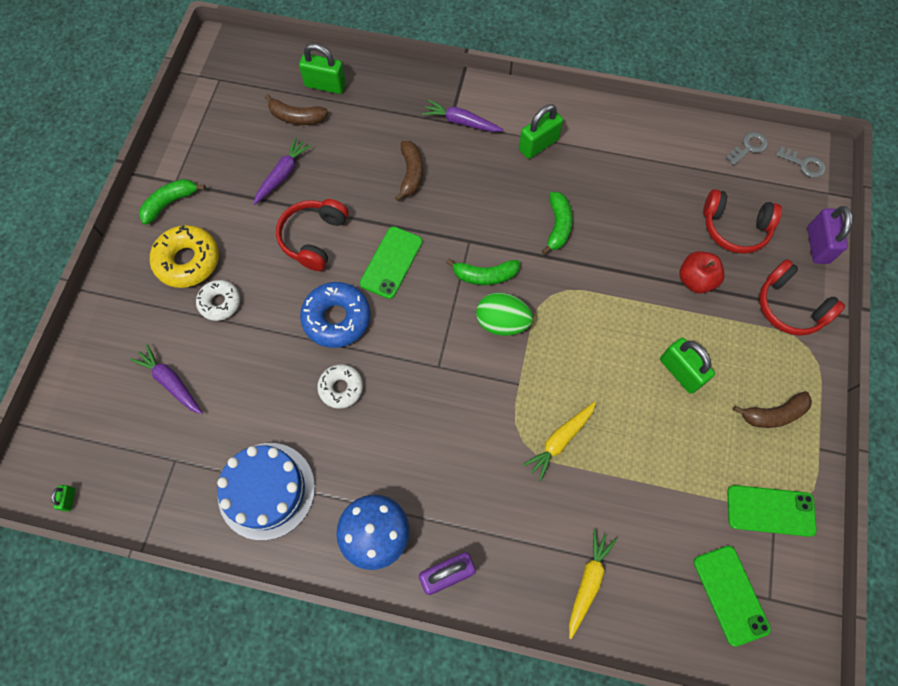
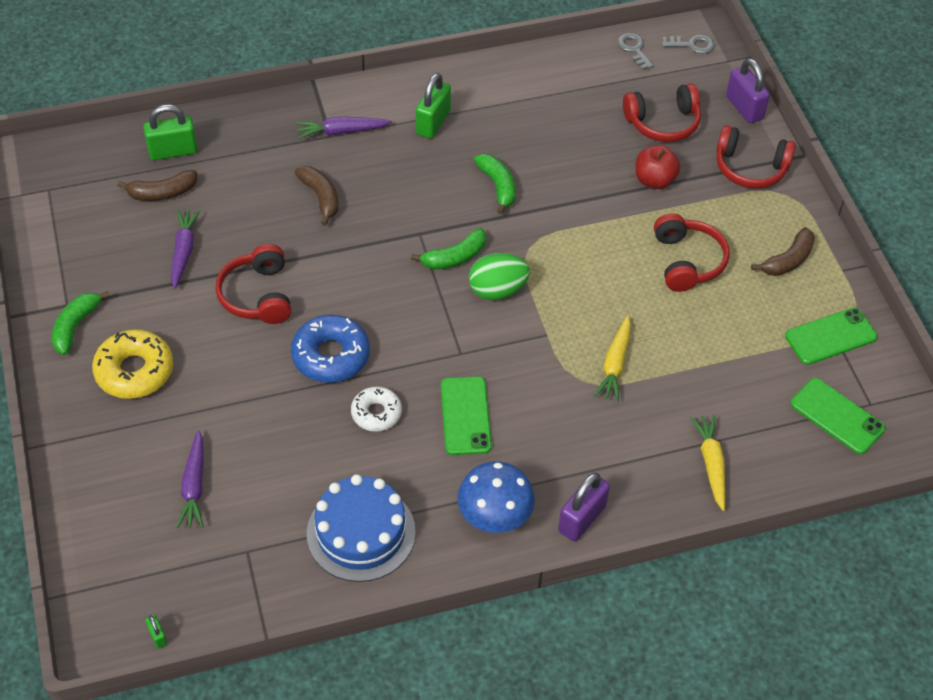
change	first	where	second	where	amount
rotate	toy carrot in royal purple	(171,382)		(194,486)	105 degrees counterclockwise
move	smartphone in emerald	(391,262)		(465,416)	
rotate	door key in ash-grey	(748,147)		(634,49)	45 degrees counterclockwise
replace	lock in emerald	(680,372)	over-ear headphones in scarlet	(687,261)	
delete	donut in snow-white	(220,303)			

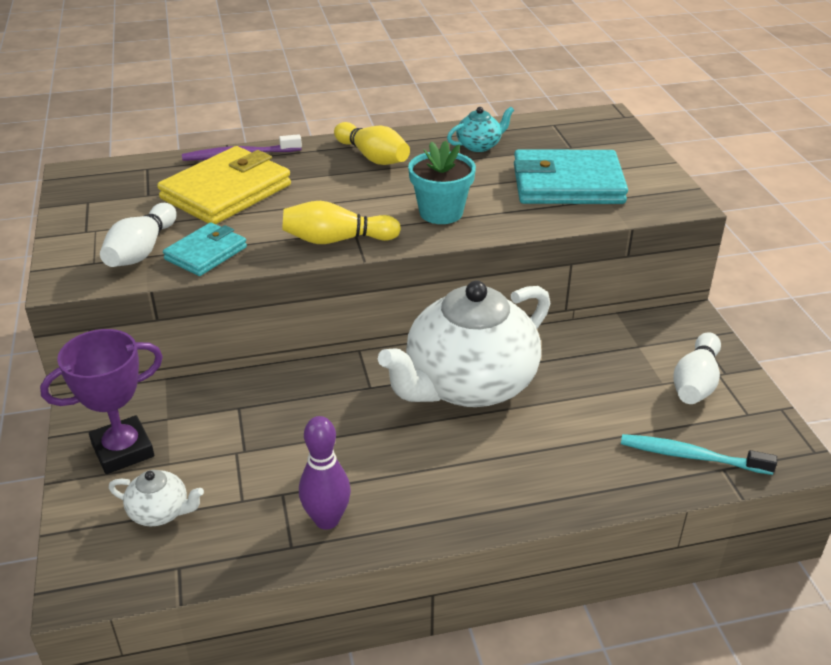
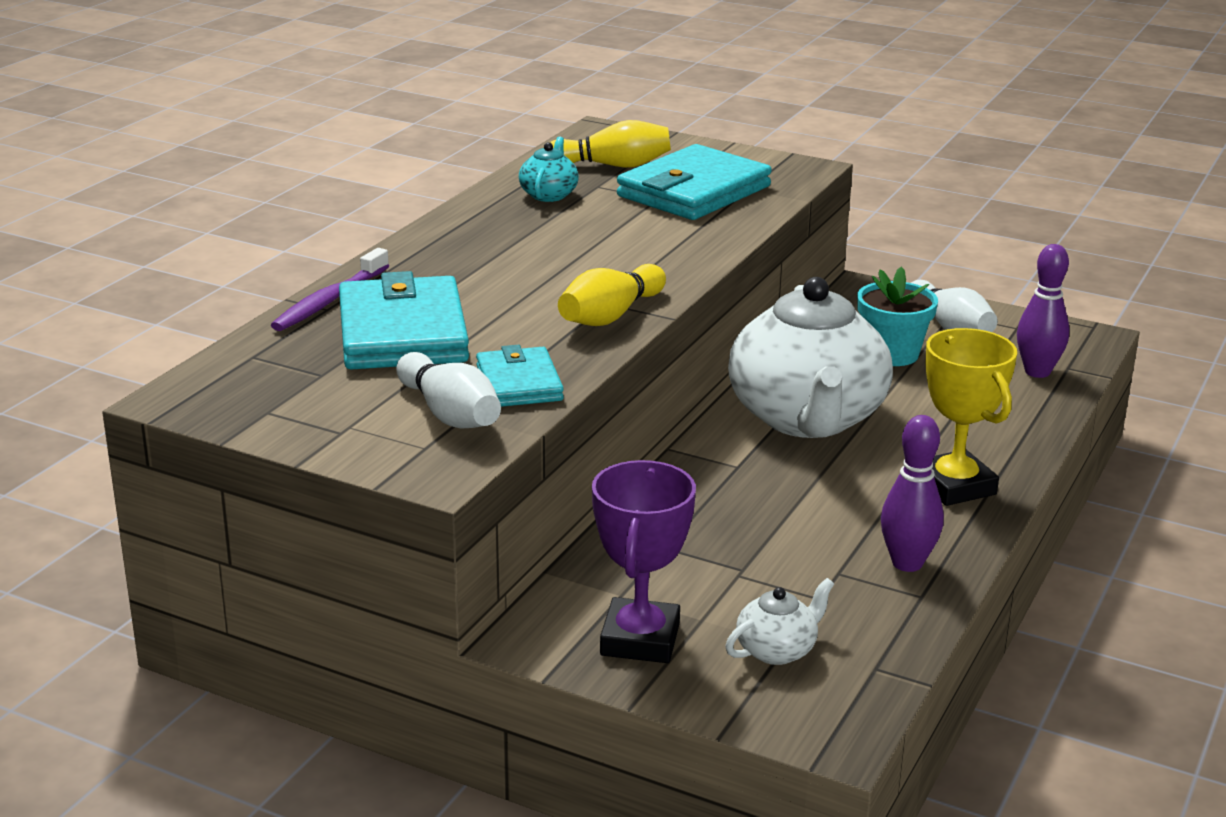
change	first	where	second	where	amount
recolor	billfold in bright yellow	(226,192)	billfold in teal	(402,333)	
move	tenpin in bright yellow	(373,157)		(612,166)	
move	plant pot in teal	(441,212)		(892,354)	
insert			prize cup in bright yellow	(954,486)	
replace	dental brush in teal	(691,456)	tenpin in royal purple	(1037,372)	

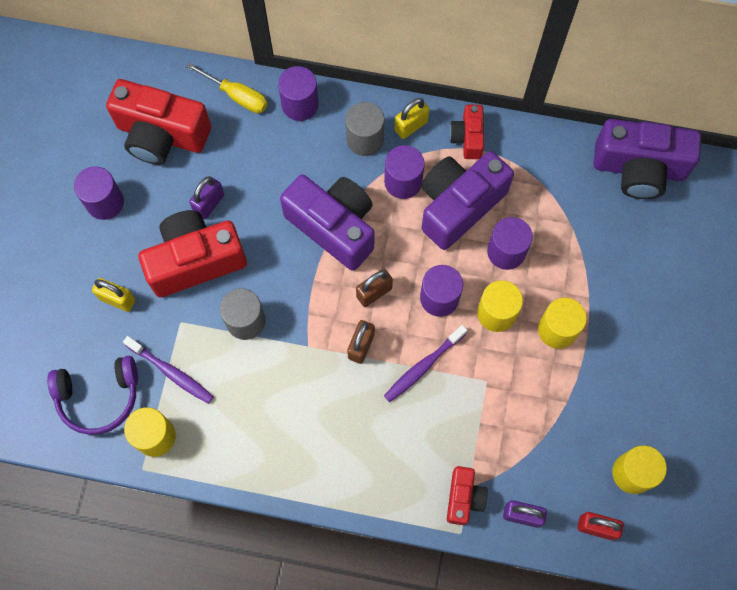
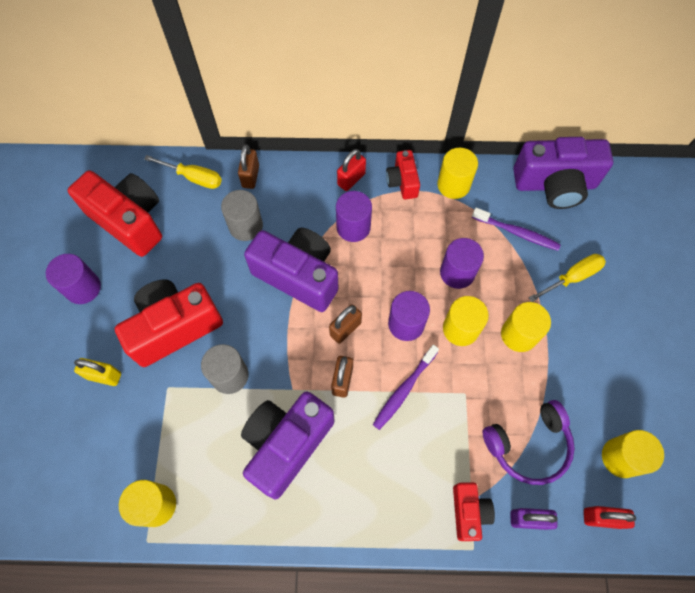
change	first	where	second	where	amount
rotate	compact camera in scarlet	(161,135)		(129,221)	150 degrees counterclockwise
move	cylinder in ash-grey	(365,139)		(246,226)	
replace	cylinder in royal purple	(300,104)	lock in brown	(250,176)	
move	compact camera in royal purple	(458,205)		(286,444)	
recolor	lock in bright yellow	(411,126)	lock in scarlet	(351,179)	
insert			cylinder in bright yellow	(453,185)	
move	dental brush in royal purple	(171,372)		(517,233)	
move	over-ear headphones in royal purple	(99,397)		(528,445)	
insert			flat screwdriver in bright yellow	(572,277)	
delete	lock in royal purple	(209,204)			

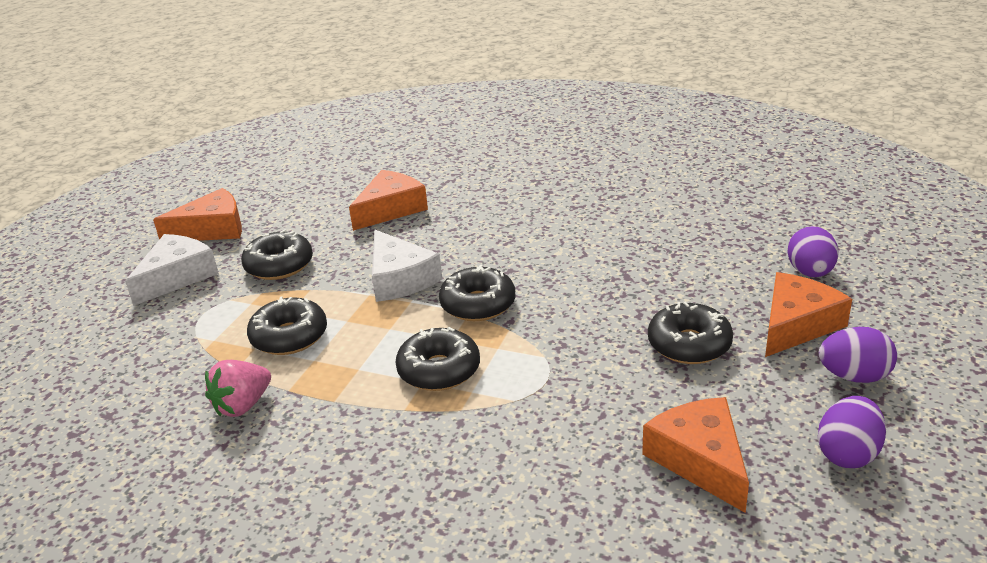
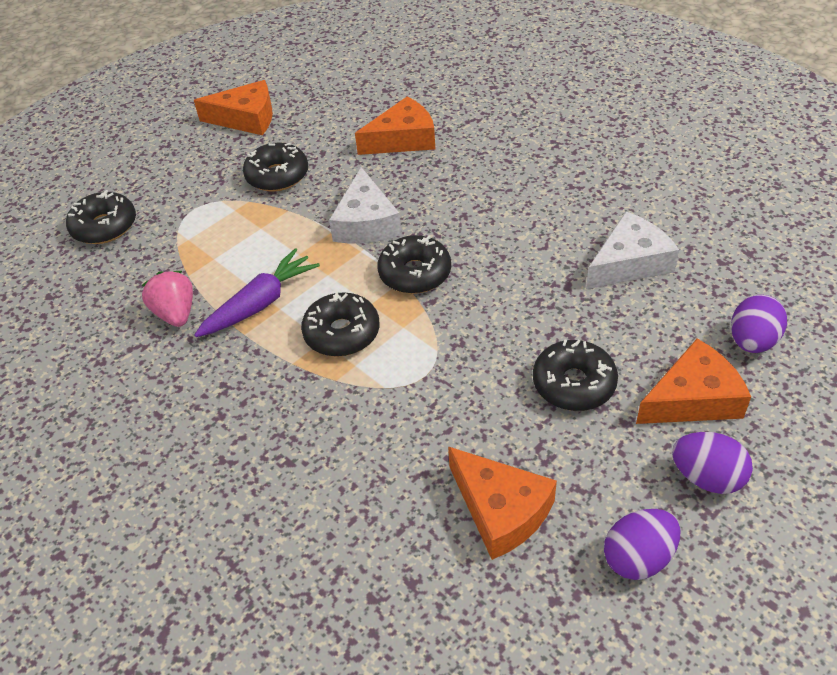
change	first	where	second	where	amount
move	donut in ebony	(289,337)		(104,226)	
rotate	strawberry in rosy	(243,405)		(176,313)	90 degrees clockwise
insert			toy carrot in royal purple	(260,303)	
rotate	cheese in orange	(700,460)		(500,510)	135 degrees clockwise
move	cheese in snow-white	(177,277)		(629,263)	

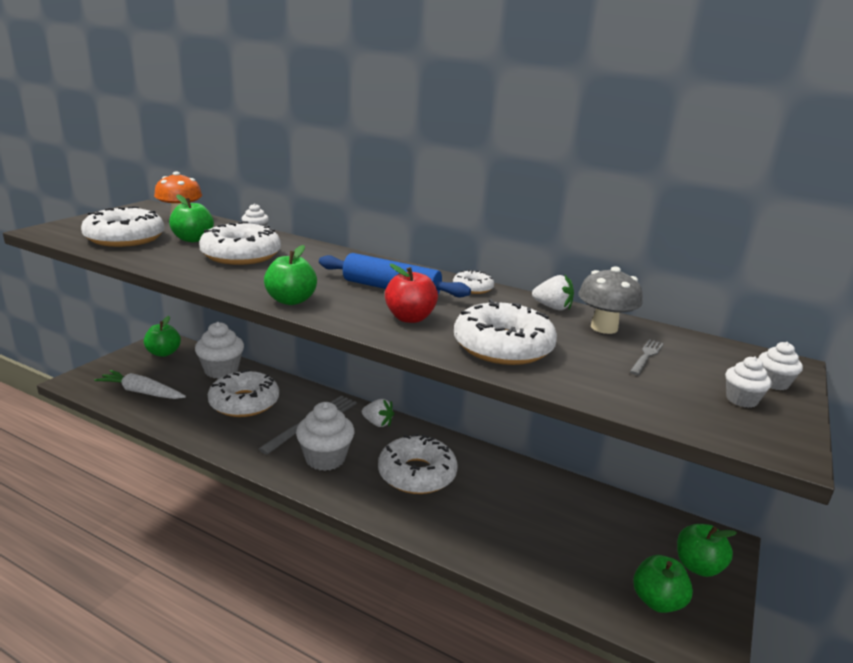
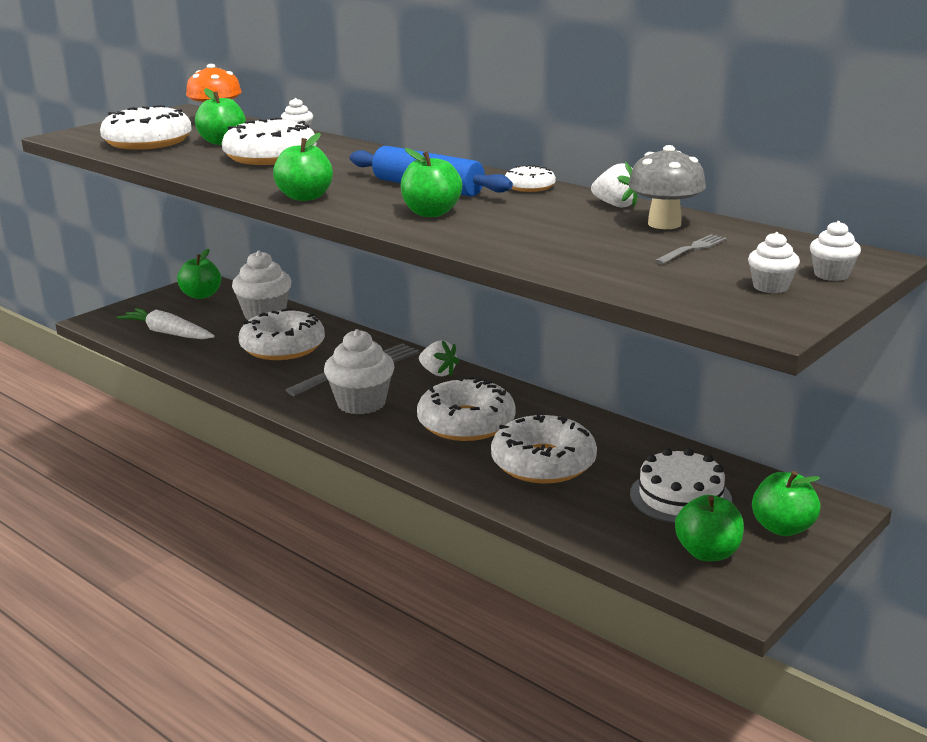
change	first	where	second	where	amount
recolor	apple in scarlet	(410,318)	apple in emerald	(431,213)	
move	donut in snow-white	(503,346)		(543,463)	
insert			gateau in snow-white	(680,497)	

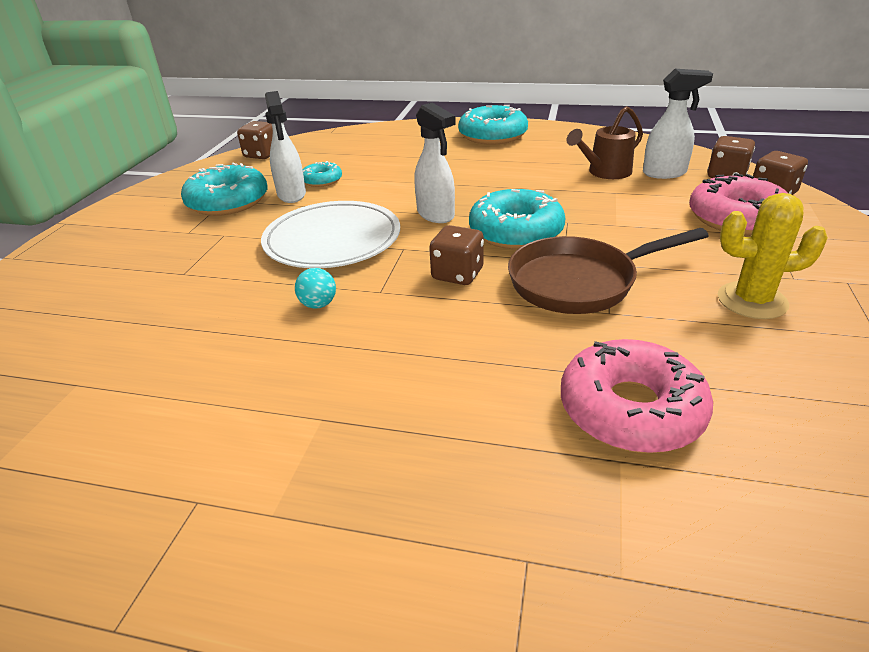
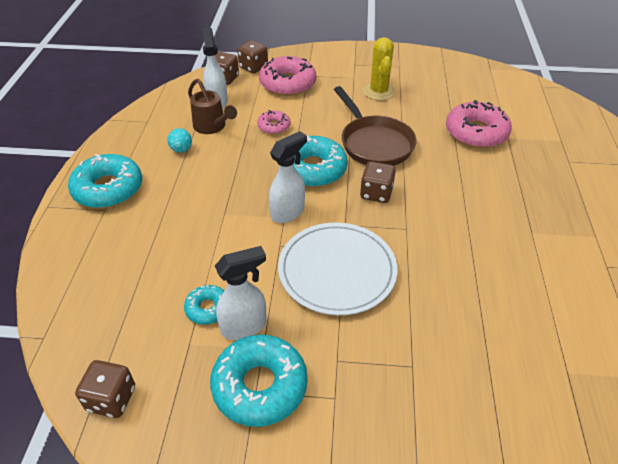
change	first	where	second	where	amount
move	ball in teal	(318,304)		(181,150)	
insert			donut in rosy	(274,126)	

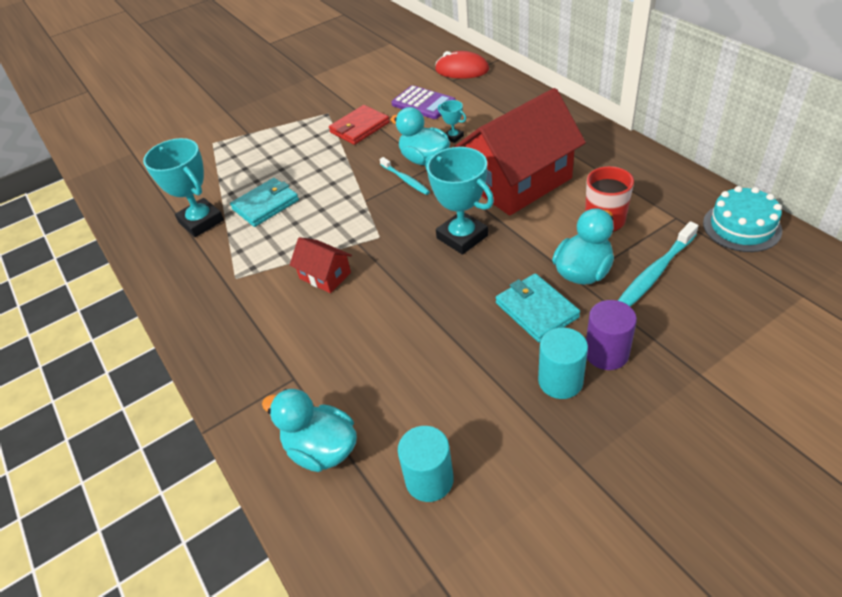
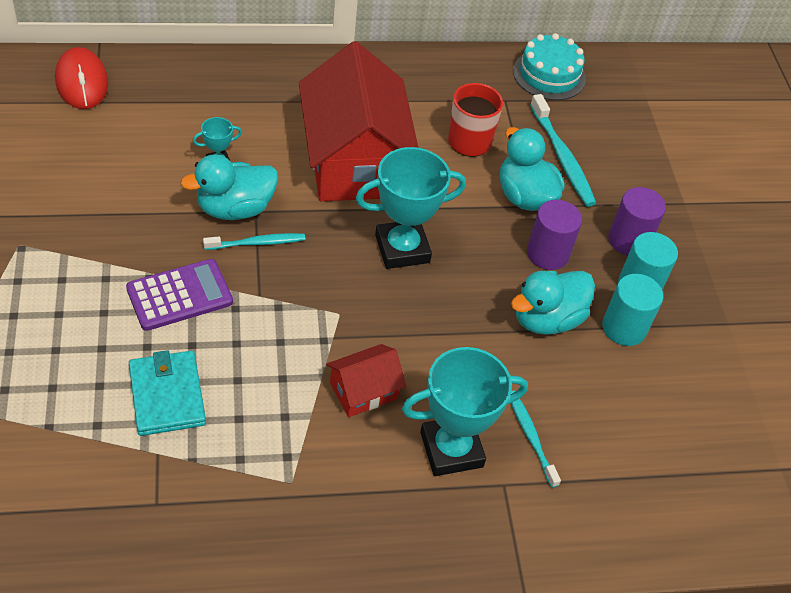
change	first	where	second	where	amount
rotate	mouse in scarlet	(462,70)		(82,82)	60 degrees counterclockwise
move	pocket calculator in royal purple	(423,103)		(179,295)	
move	prize cup in teal	(201,221)		(451,449)	
move	duck in teal	(321,449)		(546,319)	
insert			dental brush in teal	(531,437)	
replace	billfold in teal	(536,310)	cylinder in royal purple	(547,253)	
move	cylinder in teal	(429,480)		(624,328)	
delete	billfold in scarlet	(359,128)			

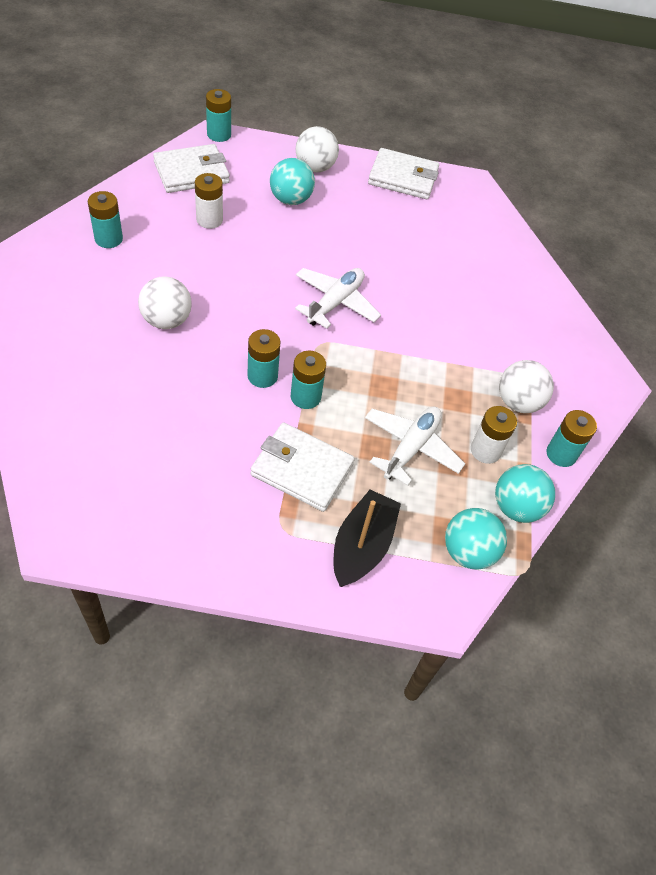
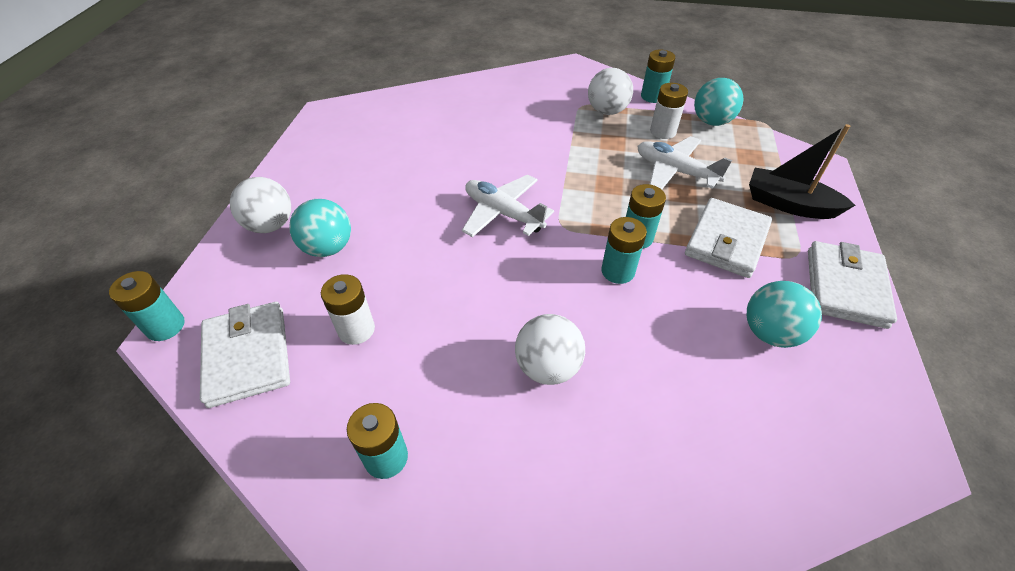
change	first	where	second	where	amount
move	ball in teal	(468,551)		(770,332)	
move	billfold in snow-white	(403,178)		(845,287)	

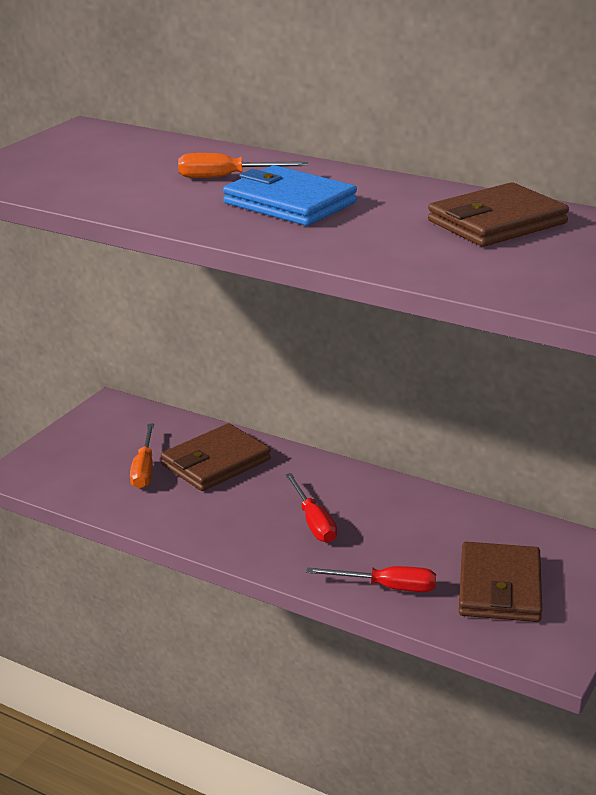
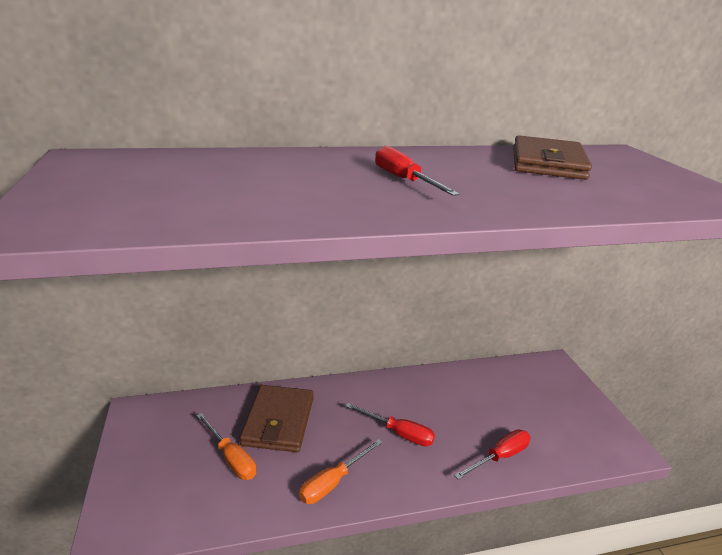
change	first	where	second	where	amount
move	flat screwdriver in orange	(227,177)		(333,482)	
replace	billfold in royal blue	(289,203)	flat screwdriver in scarlet	(404,180)	
delete	billfold in brown	(499,587)			

